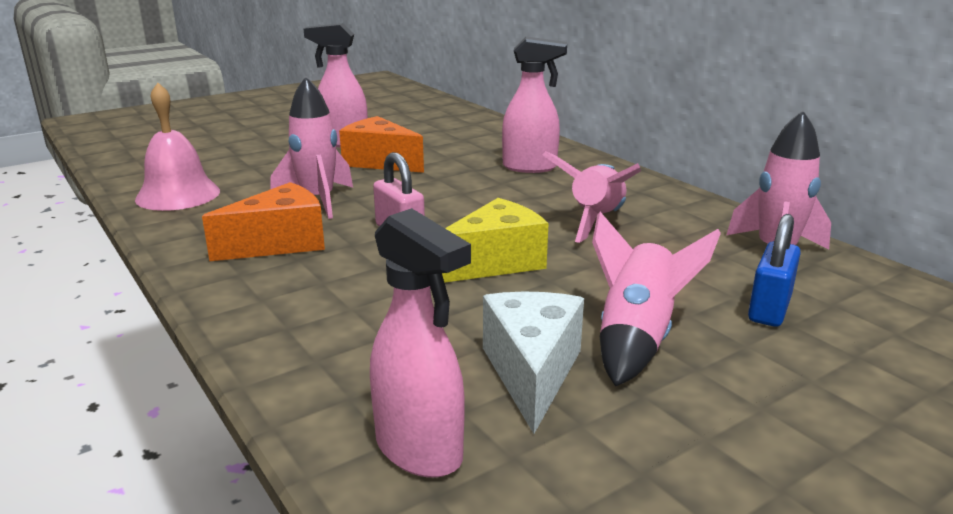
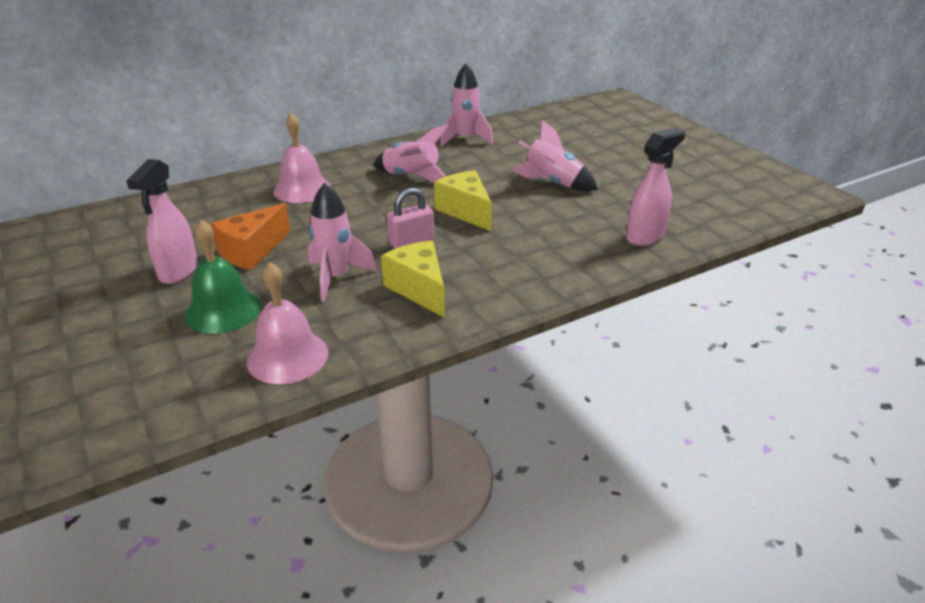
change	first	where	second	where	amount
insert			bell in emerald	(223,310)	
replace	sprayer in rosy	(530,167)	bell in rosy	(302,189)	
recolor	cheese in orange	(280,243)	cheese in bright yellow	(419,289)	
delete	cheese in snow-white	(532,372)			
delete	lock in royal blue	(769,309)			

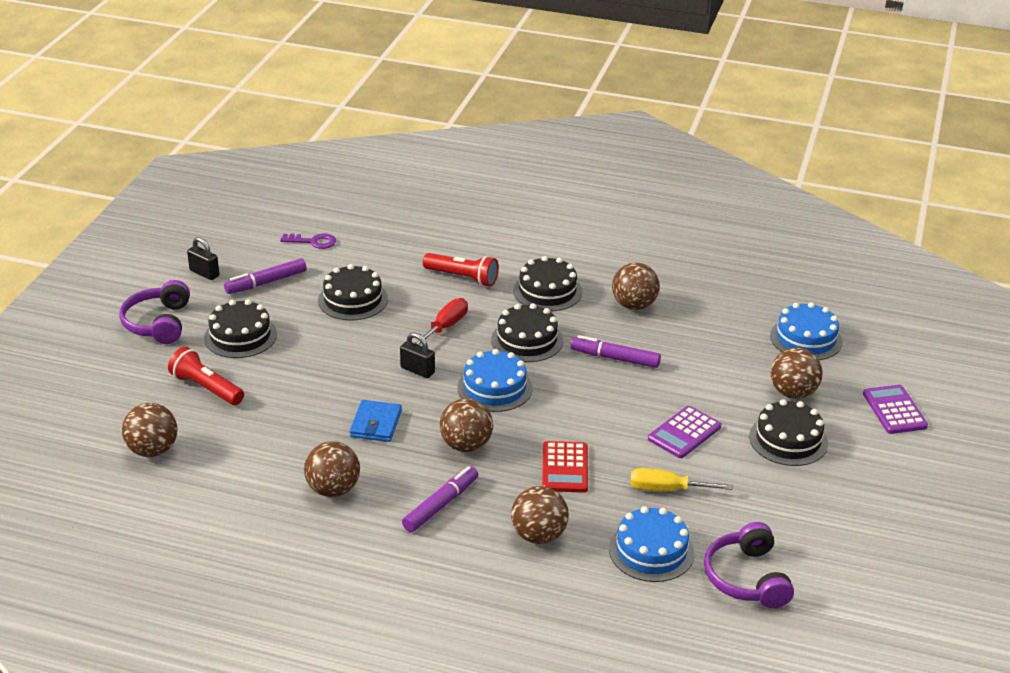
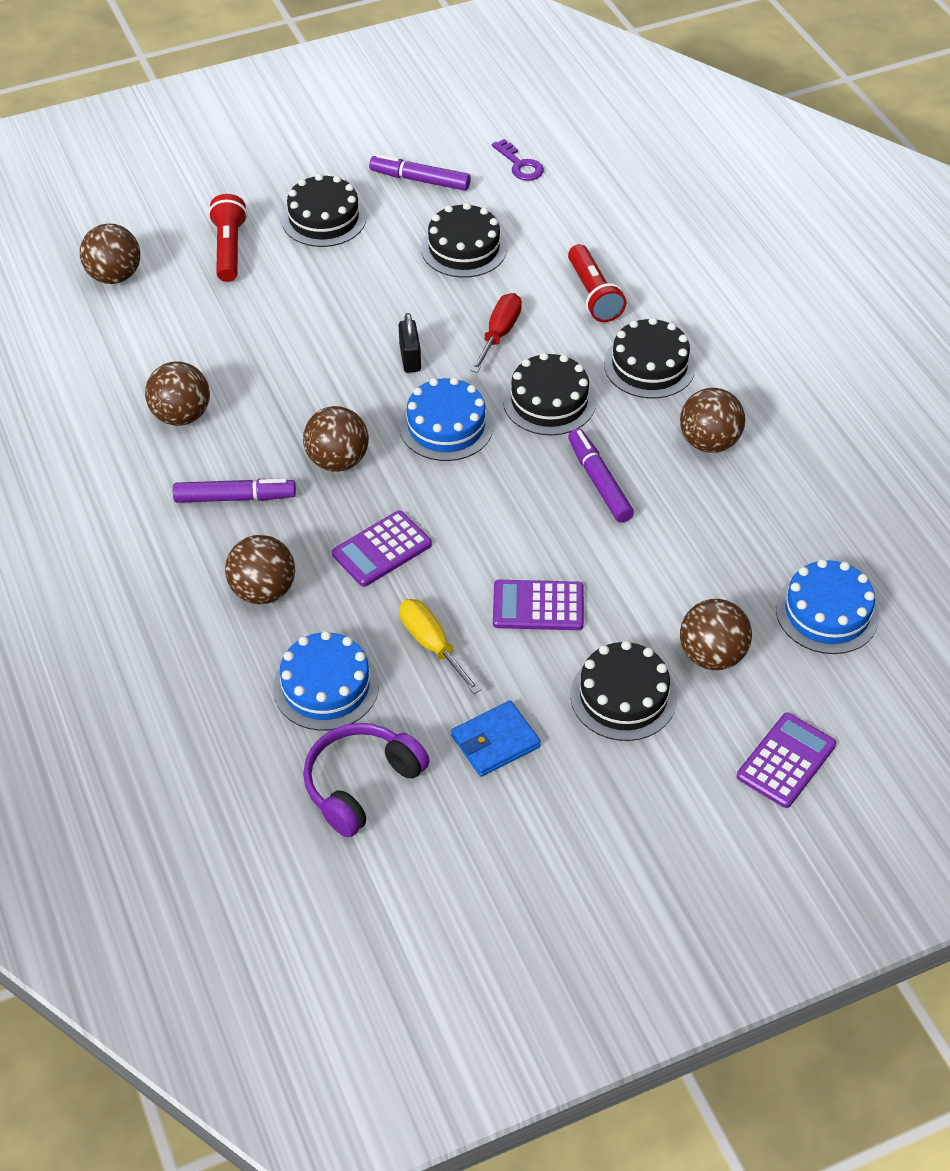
change	first	where	second	where	amount
recolor	pocket calculator in scarlet	(565,468)	pocket calculator in royal purple	(381,549)	
move	billfold in royal blue	(376,424)		(495,742)	
rotate	flat screwdriver in scarlet	(445,327)		(499,334)	60 degrees counterclockwise
delete	over-ear headphones in royal purple	(158,323)			
delete	lock in ebony	(204,273)			

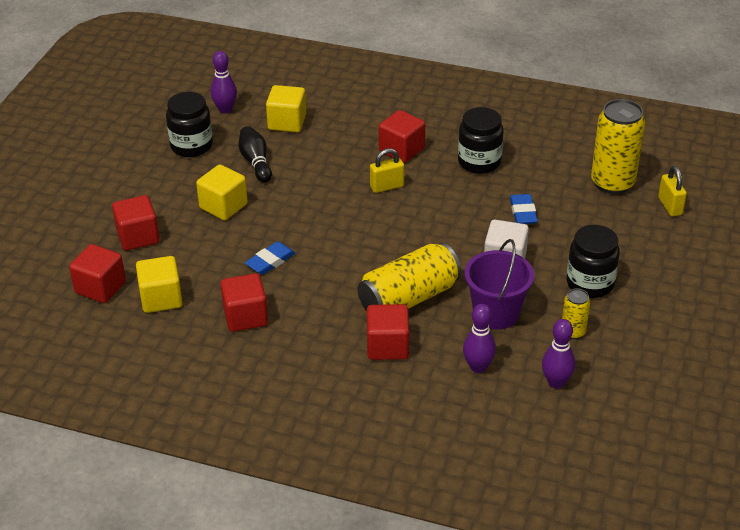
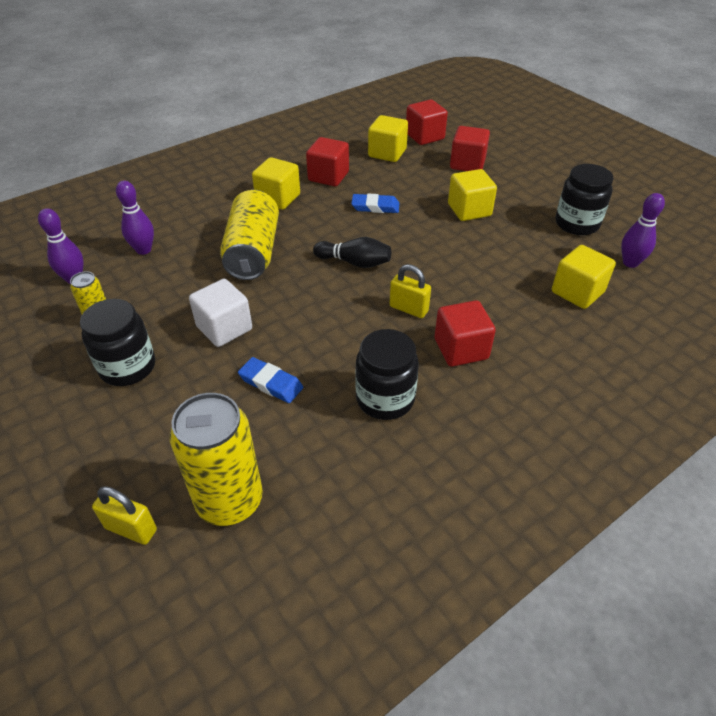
change	first	where	second	where	amount
insert			cube in bright yellow	(278,198)	
move	tenpin in ebony	(255,162)		(355,262)	
rotate	gum eraser in royal blue	(270,261)		(375,207)	75 degrees counterclockwise
rotate	lock in bright yellow	(387,186)		(408,309)	75 degrees counterclockwise
delete	cube in scarlet	(387,346)			
delete	sand bucket in royal purple	(496,313)			

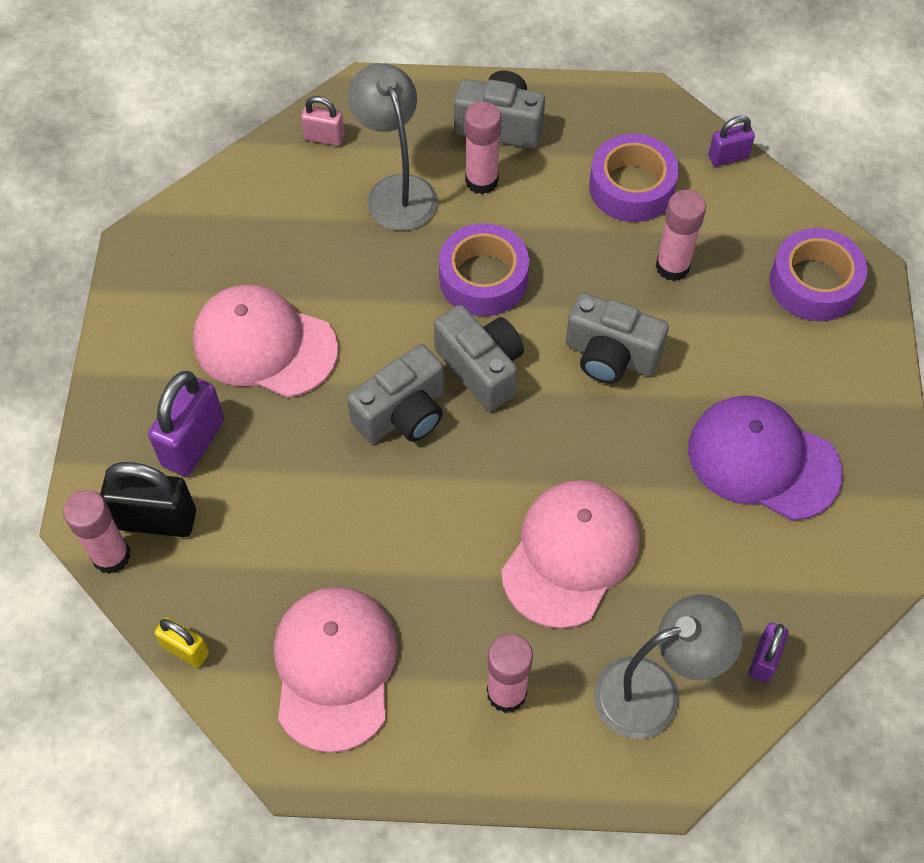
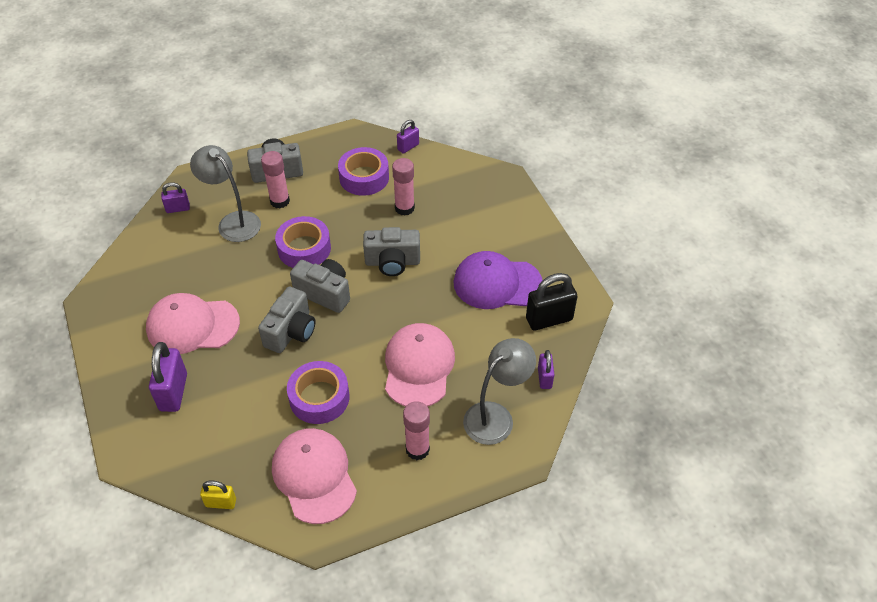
change	first	where	second	where	amount
recolor	lock in rosy	(324,137)	lock in royal purple	(178,208)	
move	roll of tape in royal purple	(814,283)		(319,398)	
move	lock in ebony	(156,519)		(549,319)	
delete	glue stick in rosy	(111,556)			

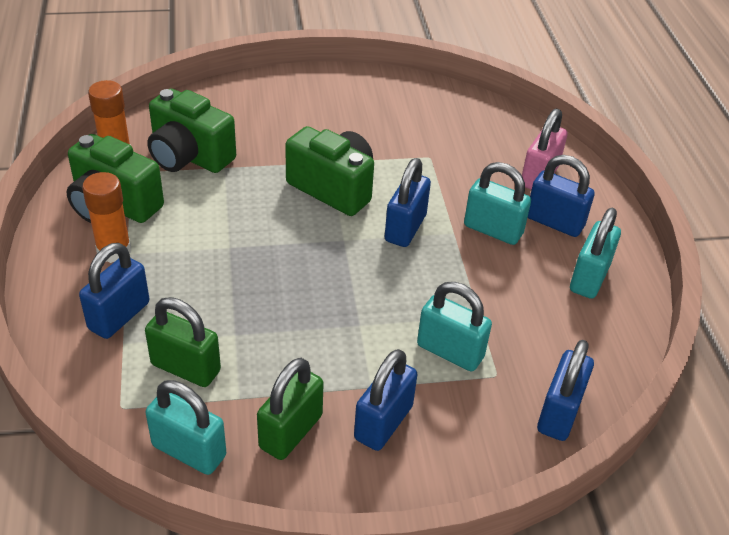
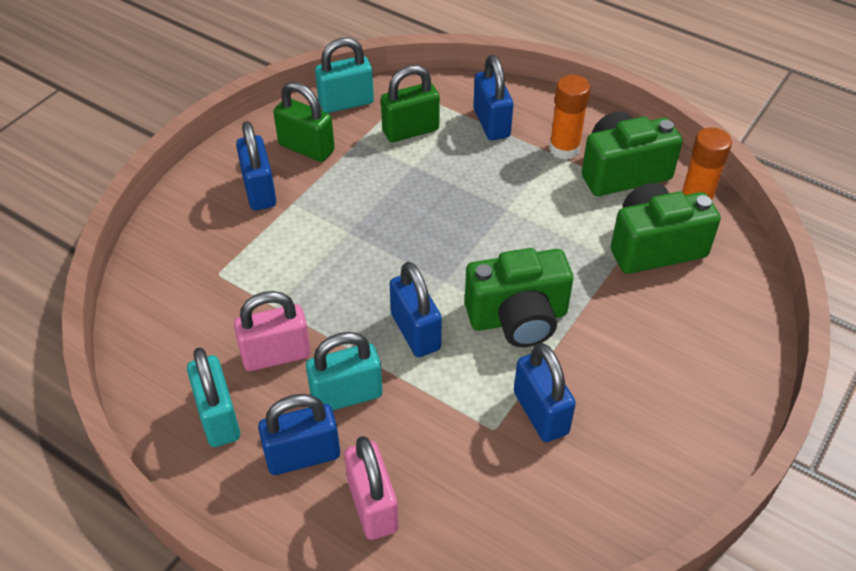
change	first	where	second	where	amount
insert			lock in rosy	(276,355)	
rotate	lock in emerald	(291,431)		(306,148)	45 degrees counterclockwise
move	lock in royal blue	(559,413)		(540,413)	
delete	lock in teal	(450,351)			

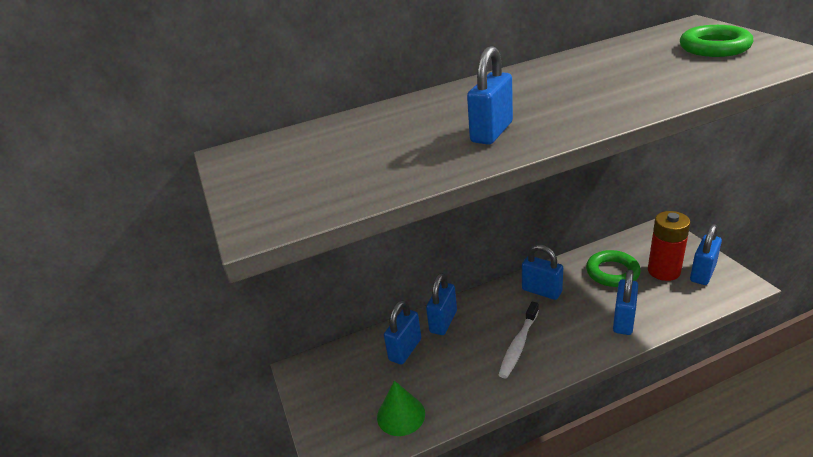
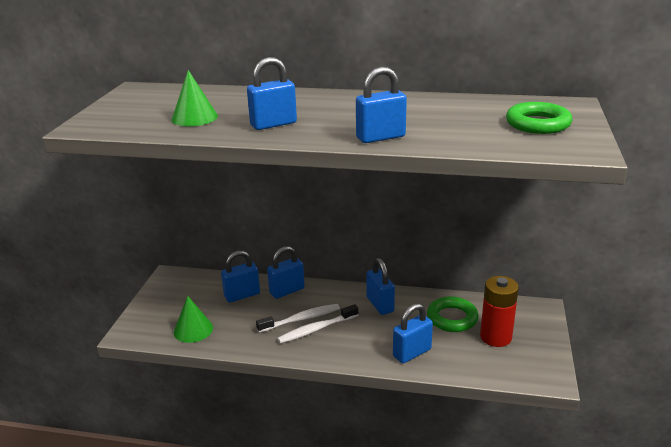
change	first	where	second	where	amount
insert			solid cone in emerald	(194,117)	
insert			dental brush in snow-white	(301,319)	
move	lock in royal blue	(702,273)		(380,137)	

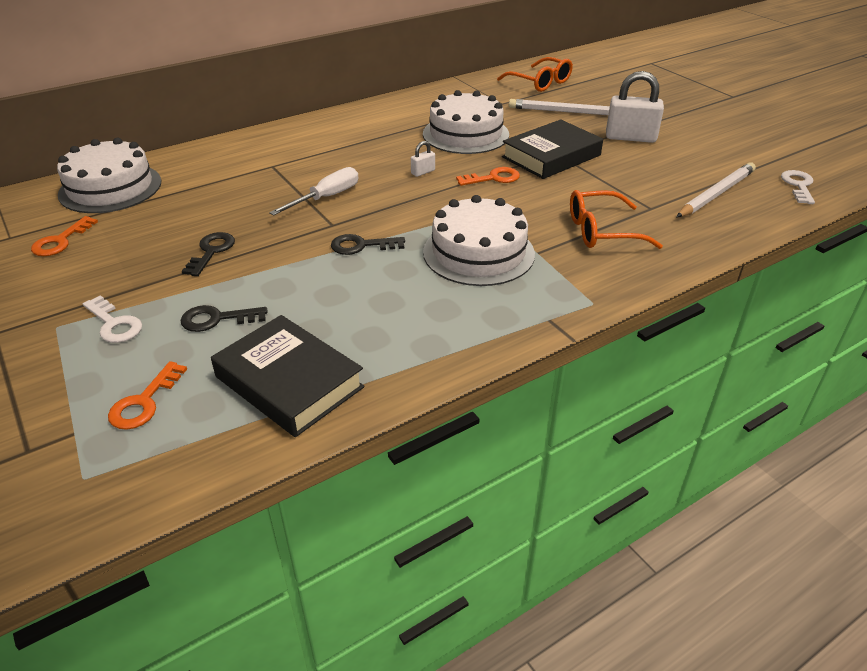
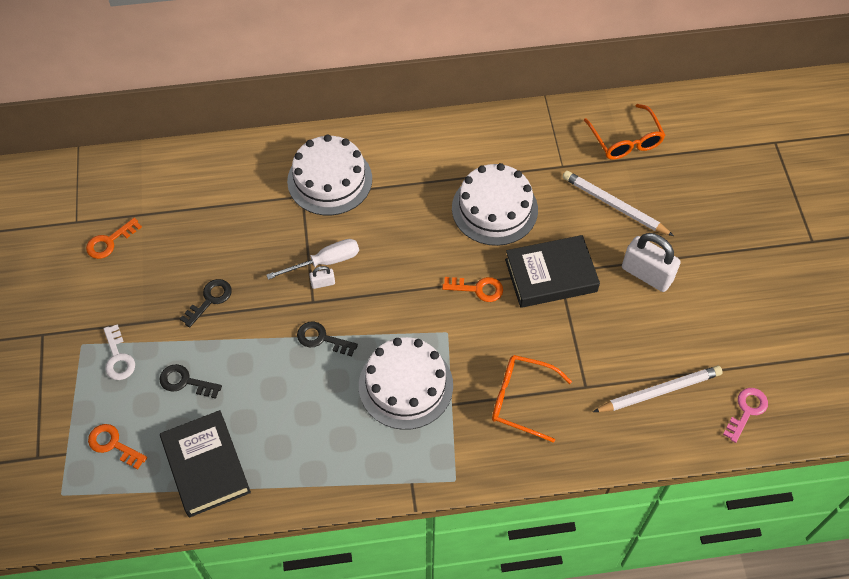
change	first	where	second	where	amount
rotate	door key in orange	(144,402)		(113,445)	75 degrees clockwise
move	gateau in snow-white	(110,188)		(329,180)	
move	lock in snow-white	(423,172)		(323,283)	
recolor	door key in snow-white	(798,186)	door key in rosy	(746,411)	

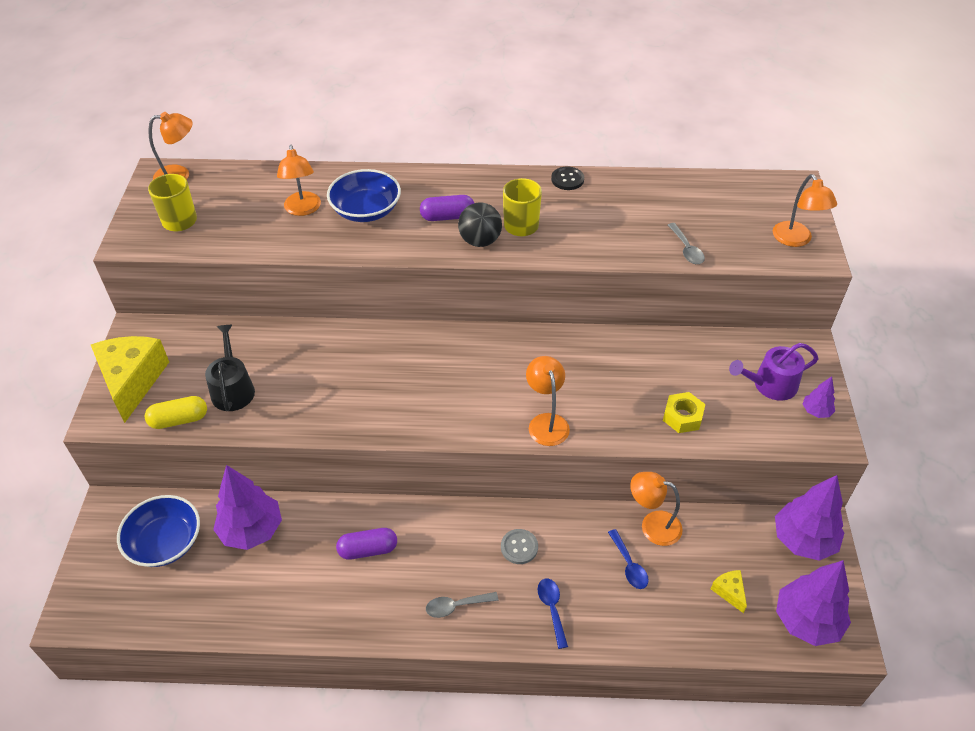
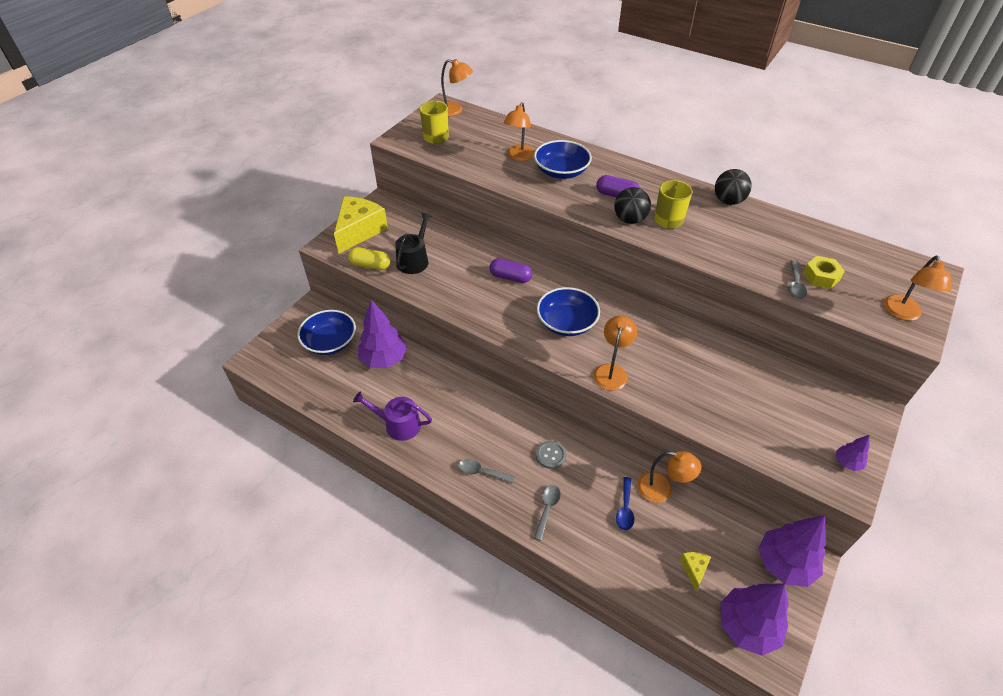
change	first	where	second	where	amount
move	watering pot in royal purple	(770,385)		(398,424)	
move	capsule in royal purple	(368,549)		(510,277)	
recolor	teaspoon in royal blue	(552,609)	teaspoon in ash-grey	(547,509)	
insert			deep dish in royal blue	(566,323)	
rotate	reading lamp in orange	(652,525)		(662,490)	150 degrees clockwise
replace	sewing button in ebony	(567,179)	ball in ebony	(728,201)	
move	hex nut in bright yellow	(682,417)		(821,277)	

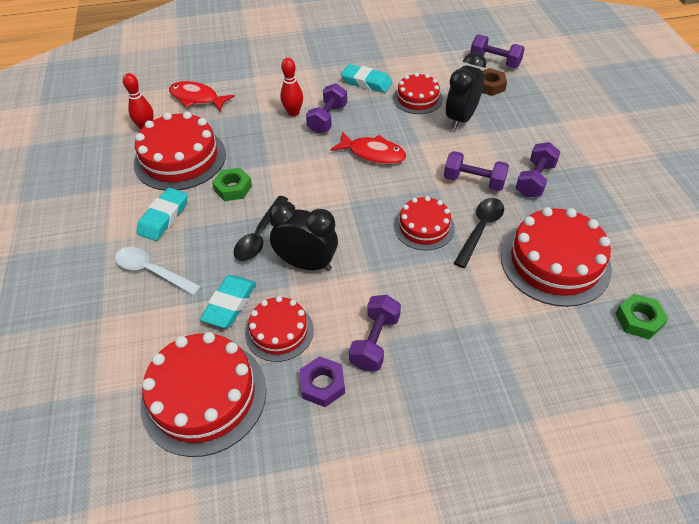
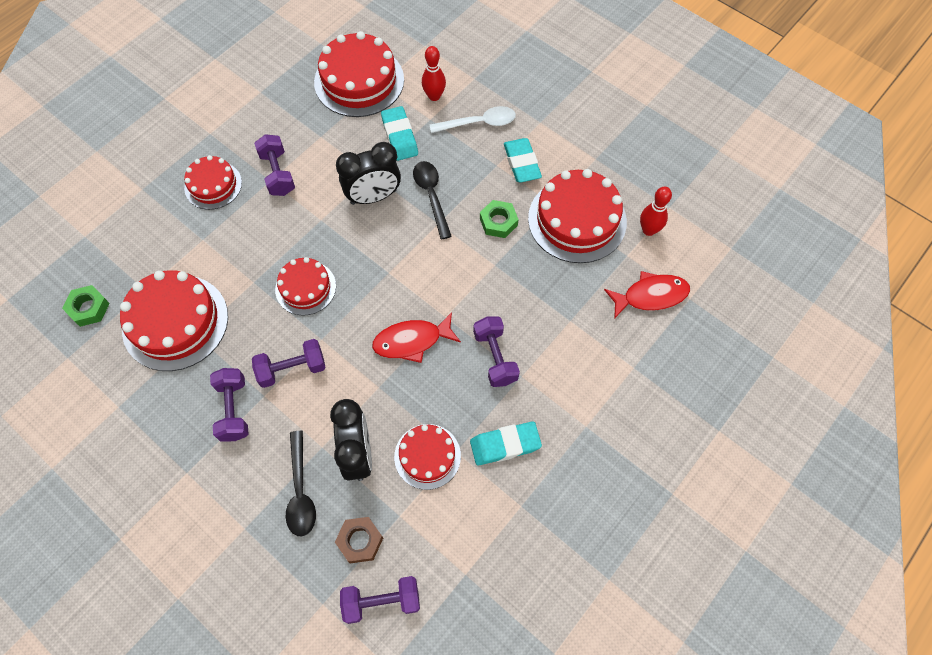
change	first	where	second	where	amount
move	gateau in scarlet	(279,331)		(213,185)	
move	teaspoon in ebony	(480,229)		(300,491)	
move	tenpin in scarlet	(293,113)		(434,96)	
delete	hex nut in royal purple	(322,384)			

